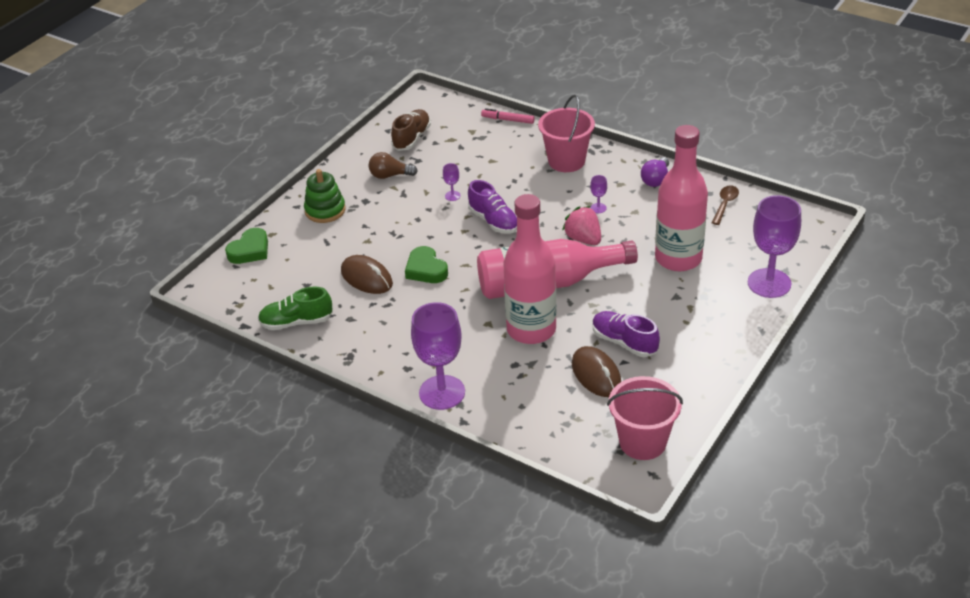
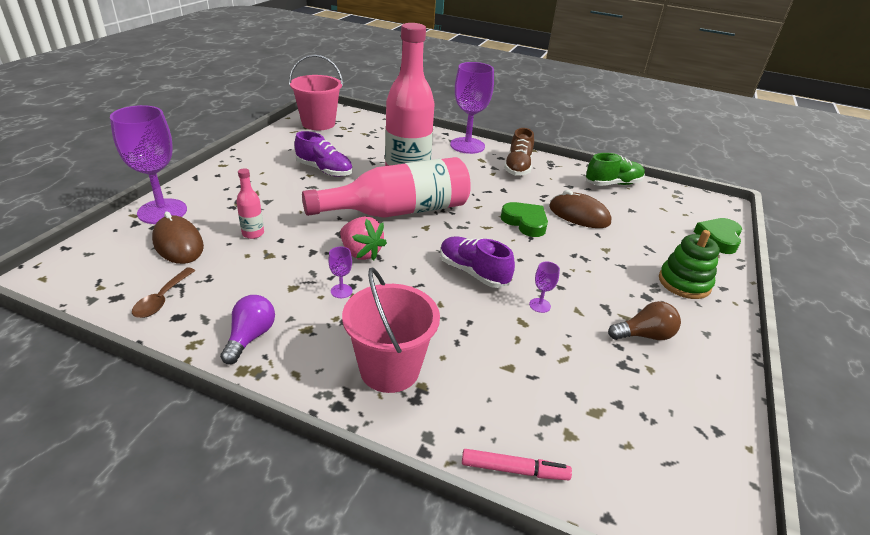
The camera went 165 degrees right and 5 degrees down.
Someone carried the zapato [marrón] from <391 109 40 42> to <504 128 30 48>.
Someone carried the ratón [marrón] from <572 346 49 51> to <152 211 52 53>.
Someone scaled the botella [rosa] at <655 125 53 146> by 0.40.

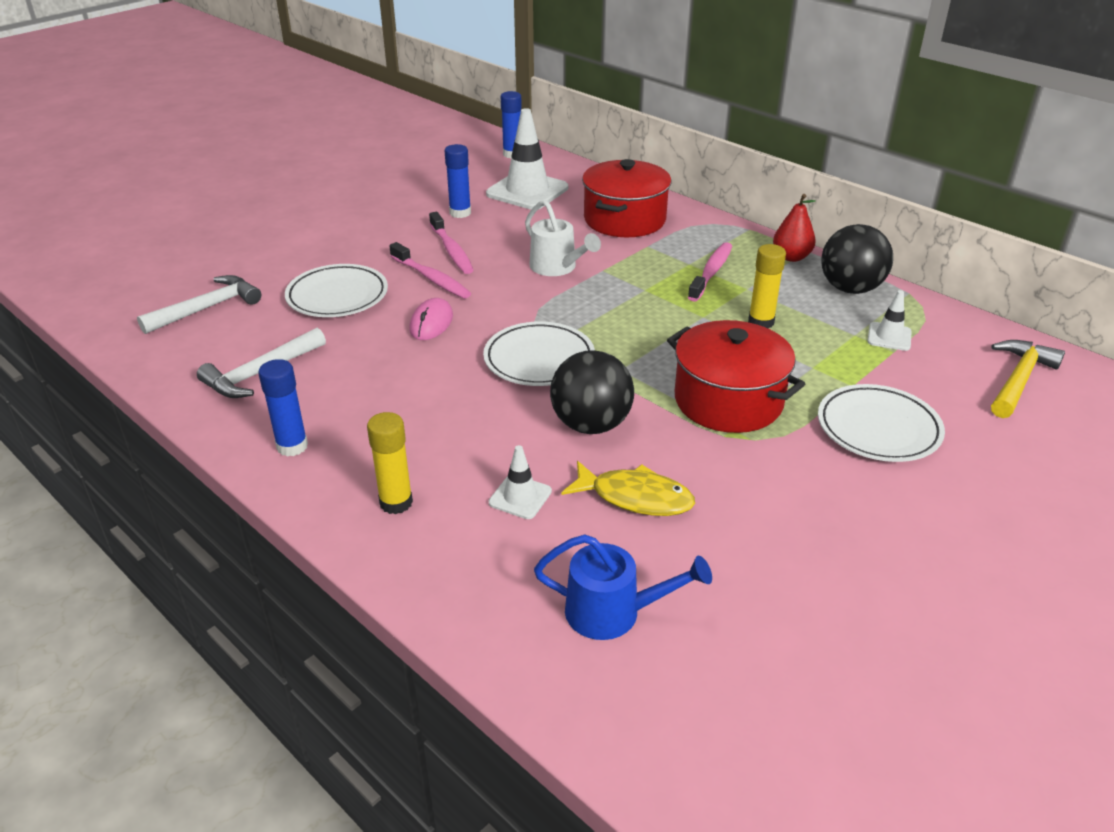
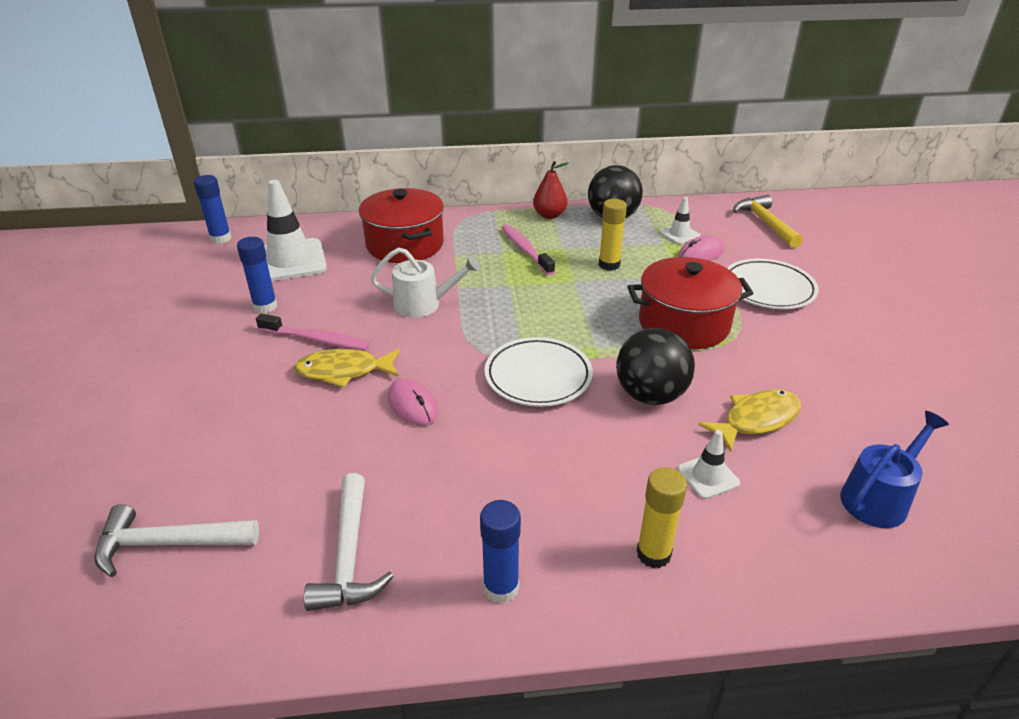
The camera went 50 degrees left and 0 degrees up.
Someone rotated the martillo [blanco] at <137 275 124 59> by 90 degrees counterclockwise.
Someone took away the plato [blanco] at <285 264 103 53>.
Someone swapped the cepillo de dientes [rosa] at <390 242 81 57> for the pez [amarillo] at <294 349 106 38>.
Someone put down the ratón [rosa] at <678 236 46 25>.

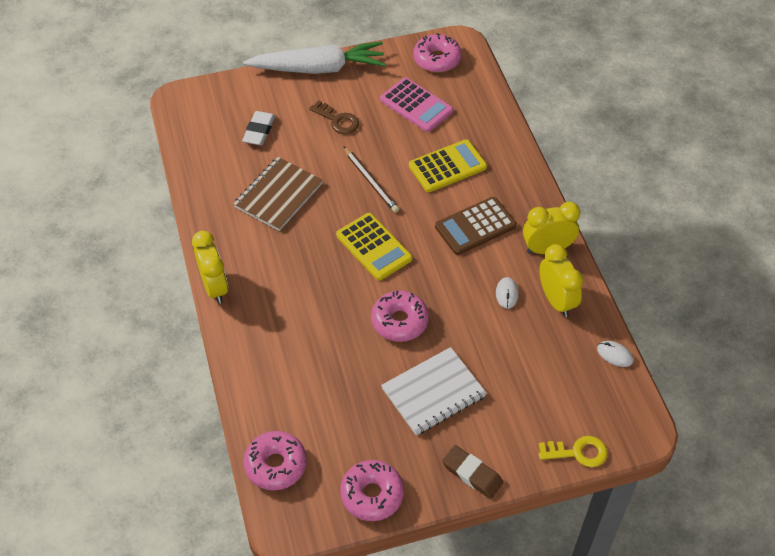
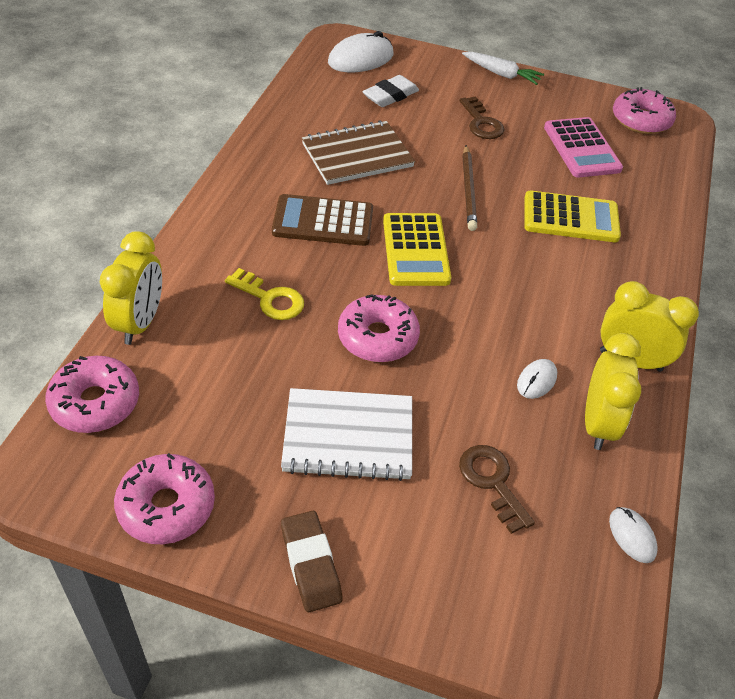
The camera went 30 degrees right and 5 degrees down.
Someone carried the despertador [amarillo] from <192 231 36 73> to <100 231 62 114>.
Someone scaled the zanahoria [blanco] at <243 41 143 33> by 0.50.
Someone carried the calculadora [marrón] from <435 197 82 58> to <272 194 101 52>.
Someone carried the llave [amarillo] from <539 436 68 31> to <225 268 79 52>.
Someone put down the ratón [blanco] at <328 31 65 41>.
Someone put down the llave [marrón] at <459 445 76 89>.

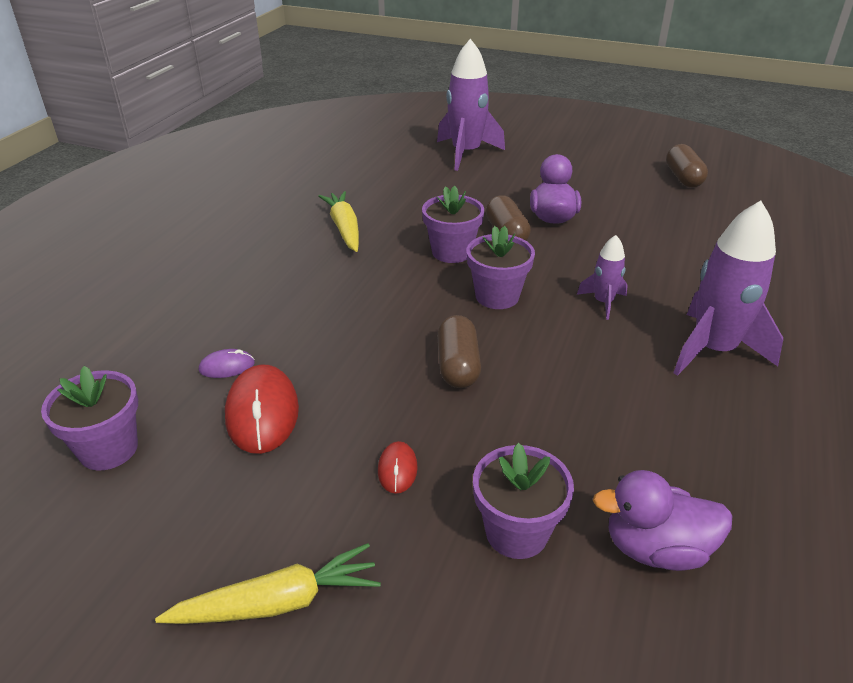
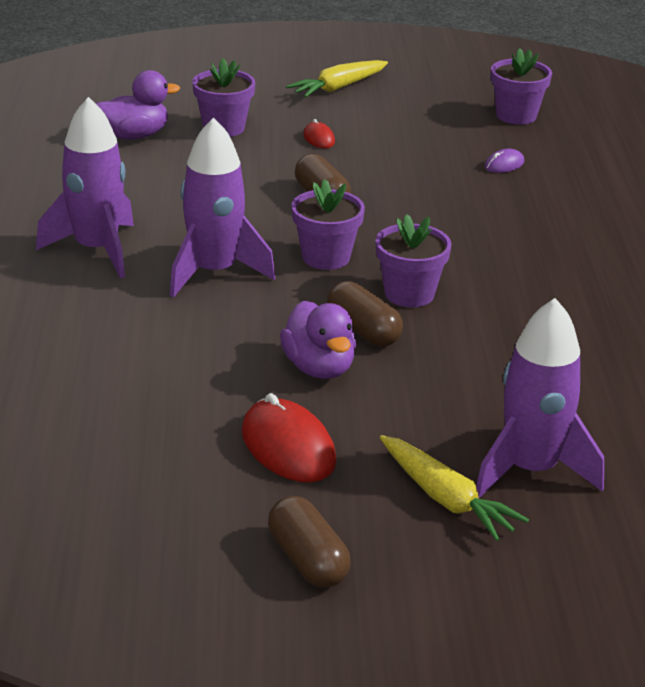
The camera went 155 degrees right and 5 degrees down.
Someone carried the ratón [rojo] from <225 365 74 89> to <242 393 95 89>.
Someone carried the zanahoria [amarillo] from <318 191 41 61> to <380 435 149 106>.
Someone scaled the cohete [morado] at <577 235 51 85> by 1.96.
Someone carried the cápsula [marrón] from <666 144 42 44> to <268 496 83 92>.

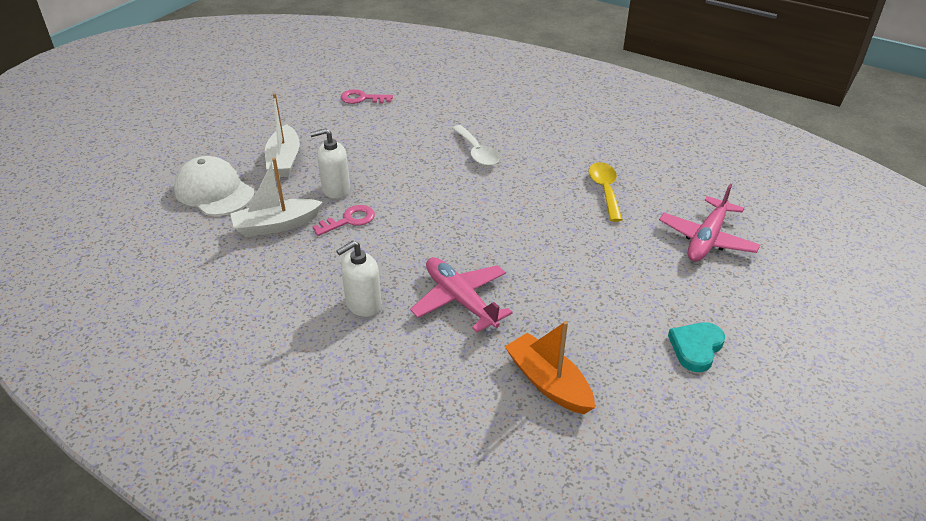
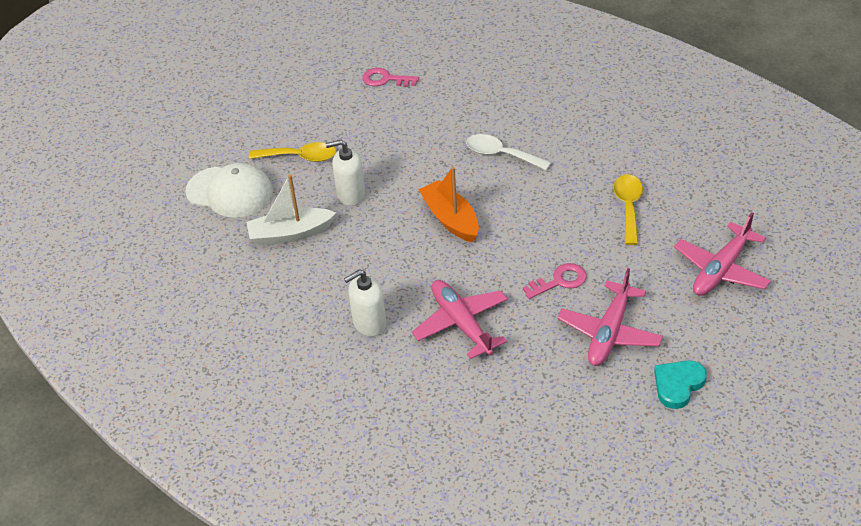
The camera went 10 degrees right and 5 degrees up.
Someone rotated the gorra [blanco] at <174 156 80 60> by 150 degrees clockwise.
Someone swapped the barco [blanco] at <265 93 35 84> for the cuchara [amarillo] at <249 142 87 20>.
Someone carried the llave [rosa] from <312 205 63 31> to <523 263 64 36>.
Someone rotated the cuchara [blanco] at <452 125 48 41> by 135 degrees clockwise.
Someone carried the barco [naranja] from <505 321 90 93> to <418 167 61 76>.
Someone put down the avión [rosa] at <557 268 106 98>.

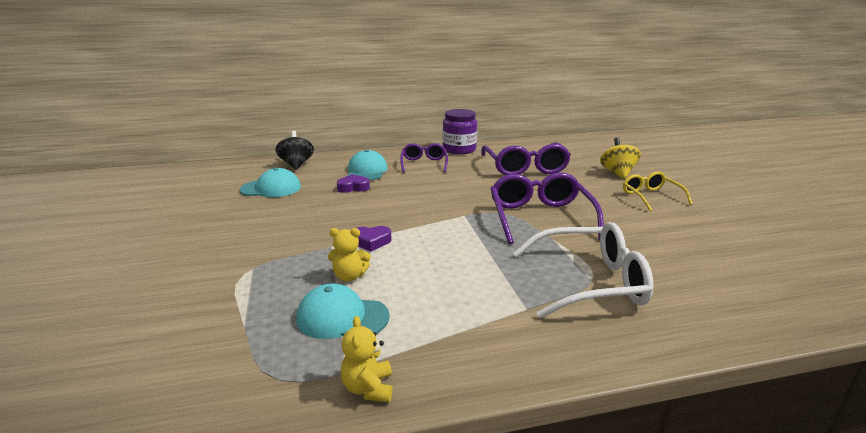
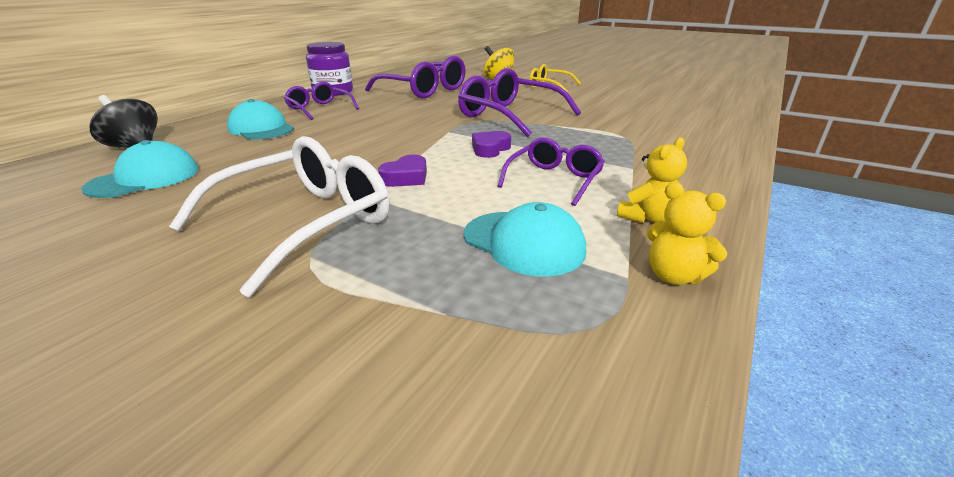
The camera went 45 degrees left and 5 degrees up.
Someone rotated the gorra [turquesa] at <296 284 94 55> by 105 degrees counterclockwise.
Someone carried the osito [amarillo] from <328 228 43 53> to <617 137 70 86>.
Someone carried the corazón [morado] from <337 174 33 19> to <472 131 39 27>.
Someone carried the gafas [blanco] from <513 222 140 96> to <169 136 220 161>.
Someone put down the gafas [morado] at <498 138 107 68>.

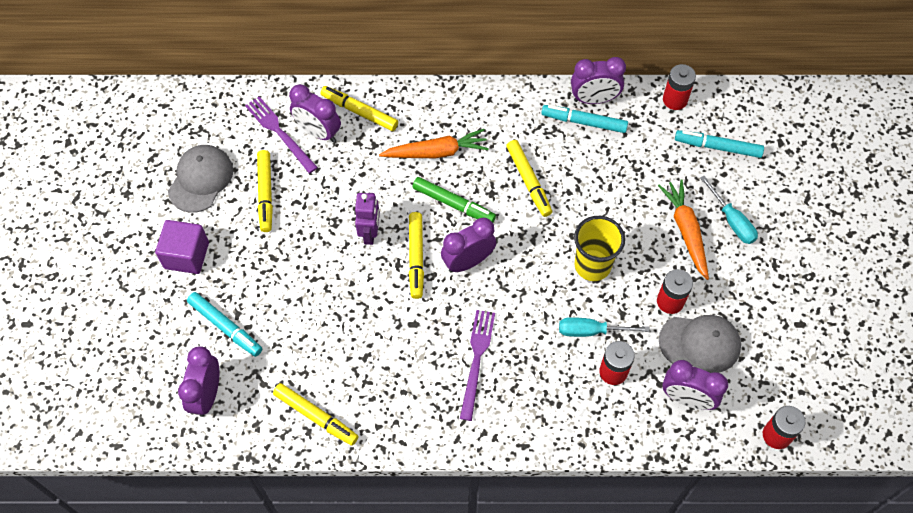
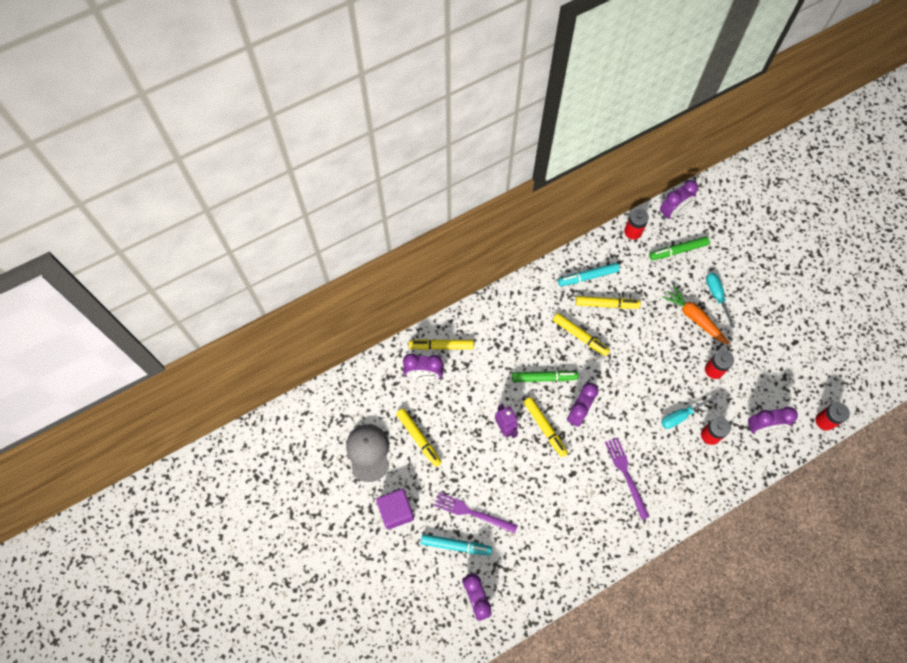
The camera went 30 degrees left and 5 degrees up.
Someone carried the tenedor [morado] from <245 97 73 76> to <434 492 84 42>.
Someone carried the rotulador [amarillo] from <273 383 85 63> to <576 296 65 13>.
Someone took away the zanahoria [naranja] at <379 129 110 29>.
Someone carried the despertador [morado] from <571 57 55 47> to <660 180 38 40>.
Someone took away the vaso [amarillo] at <574 216 51 65>.
Someone took away the gorra [gris] at <659 315 82 58>.
Someone repainted the rotulador [turquesa] at <675 130 89 28>, which became the rotulador [verde] at <649 236 61 24>.
Someone rotated the destornillador [turquesa] at <700 176 58 68> by 135 degrees counterclockwise.

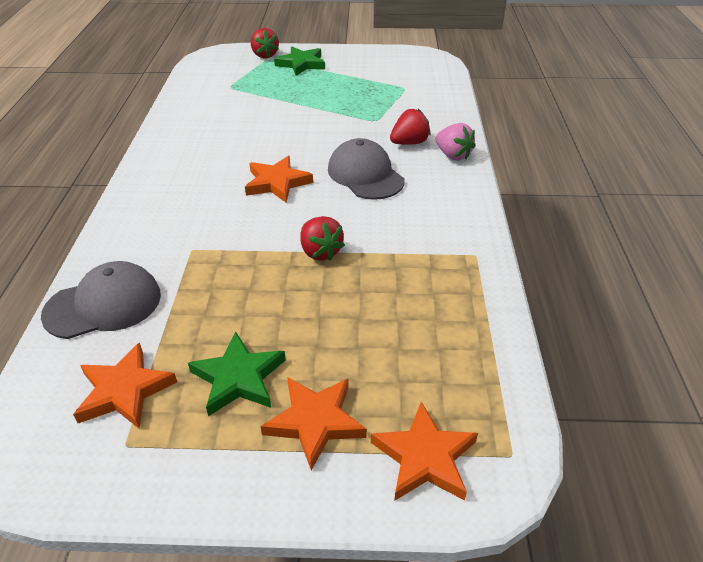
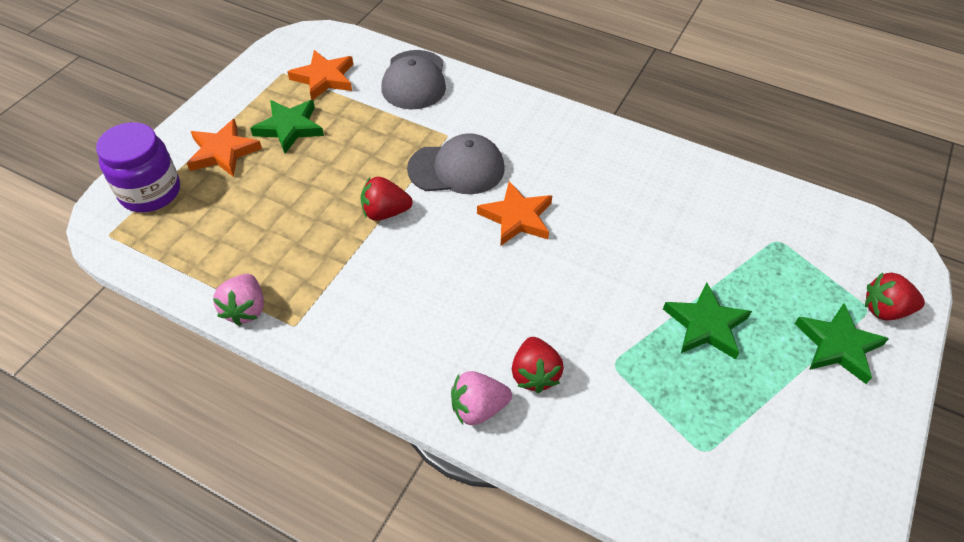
The camera went 115 degrees right and 10 degrees up.
Someone carried the gorra [gris] from <328 138 77 62> to <407 133 98 61>.
Someone swapped the estrella [naranja] at <371 402 107 99> for the tarro [morado] at <96 122 84 90>.
Someone put down the fresa [rosa] at <213 274 51 52>.
Someone put down the estrella [verde] at <663 282 89 78>.

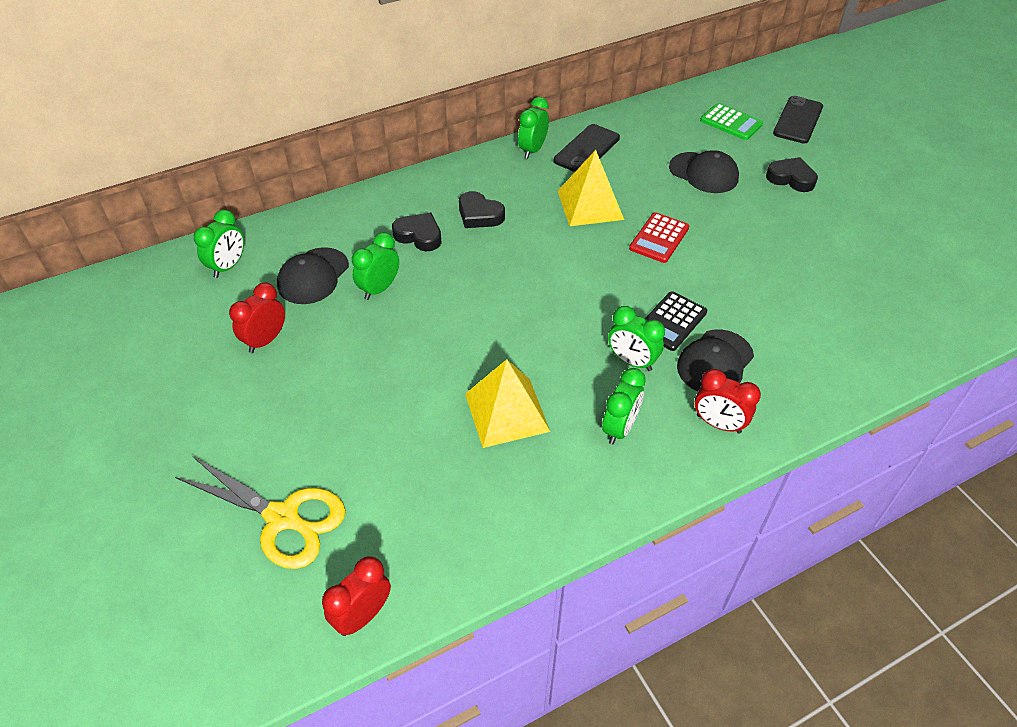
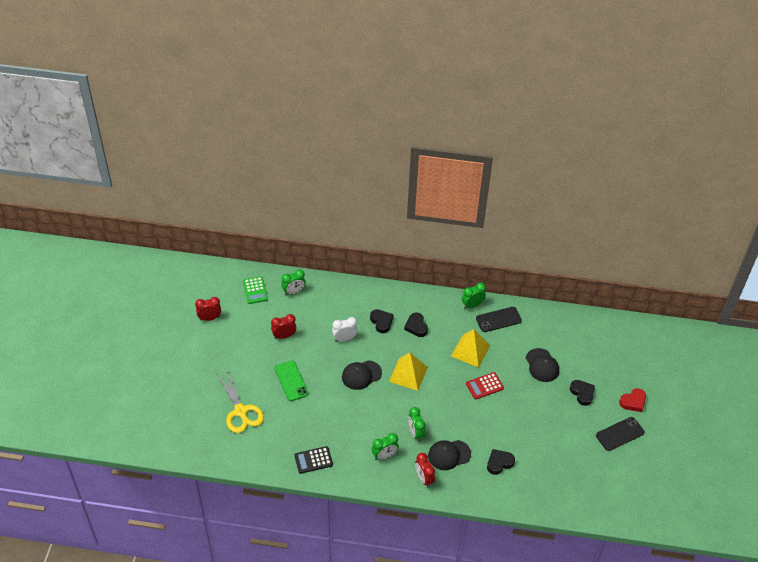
The camera went 35 degrees right and 0 degrees up.
Someone carried the gorra [negro] from <277 247 72 57> to <342 360 40 30>.
Someone carried the despertador [rojo] from <322 556 69 80> to <195 297 26 24>.
Someone repainted the despertador [verde] at <352 232 47 68>, which became the despertador [blanco] at <332 317 25 24>.
Someone carried the pirámide [amarillo] from <465 359 85 89> to <389 353 39 38>.
Someone carried the calculadora [negro] from <645 291 62 60> to <294 446 39 28>.
Someone carried the calculadora [verde] from <700 103 63 37> to <243 276 25 28>.
Someone carried the móvil [negro] from <773 96 50 47> to <596 417 49 34>.
Someone put down the móvil [verde] at <275 361 34 40>.
Someone put down the corazón [negro] at <487 449 28 26>.
Someone put down the corazón [rojo] at <619 388 27 24>.

